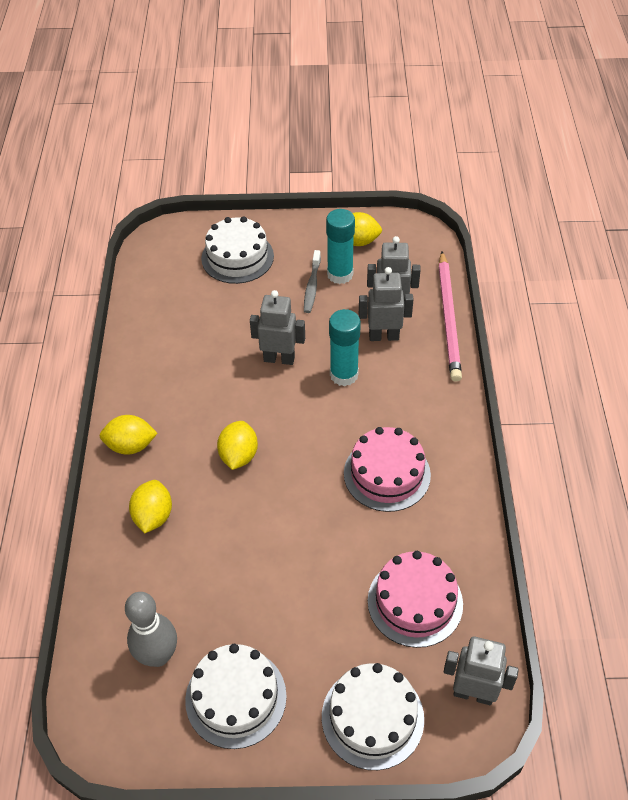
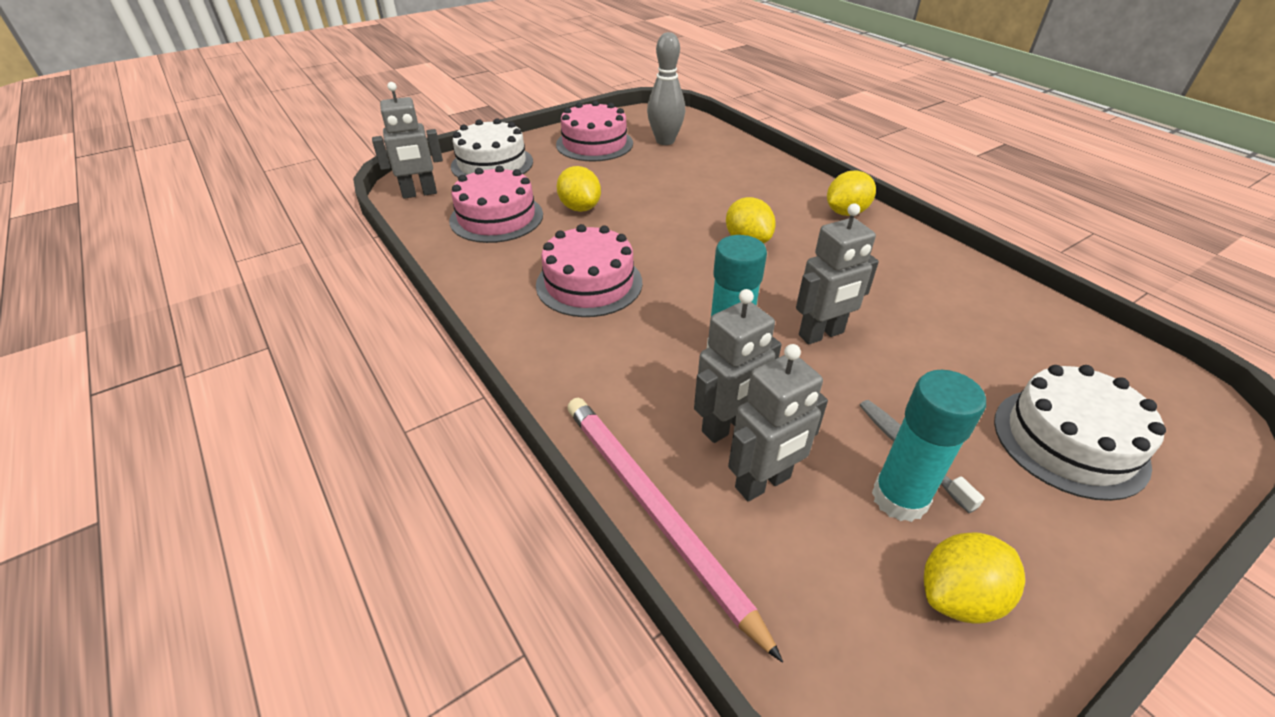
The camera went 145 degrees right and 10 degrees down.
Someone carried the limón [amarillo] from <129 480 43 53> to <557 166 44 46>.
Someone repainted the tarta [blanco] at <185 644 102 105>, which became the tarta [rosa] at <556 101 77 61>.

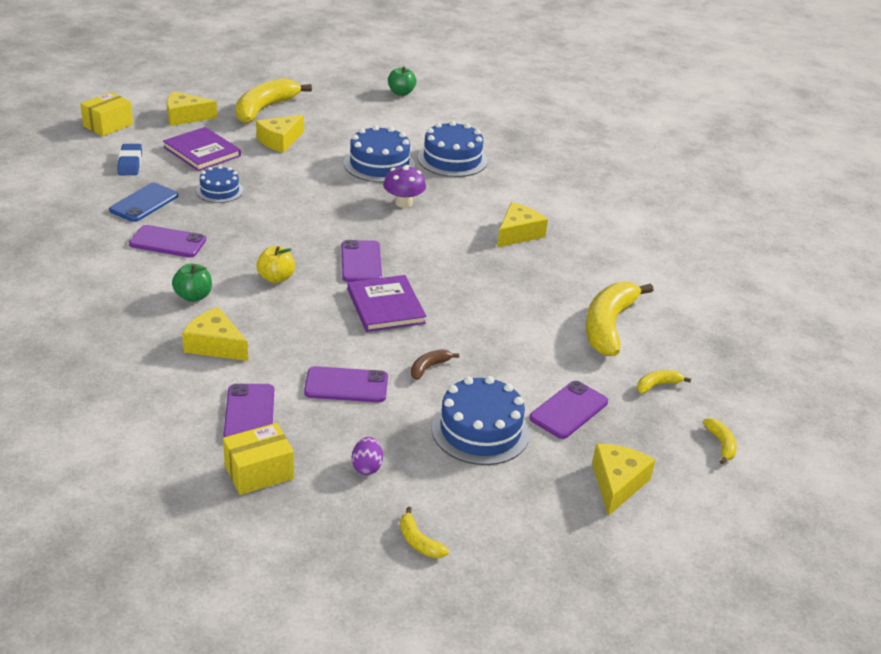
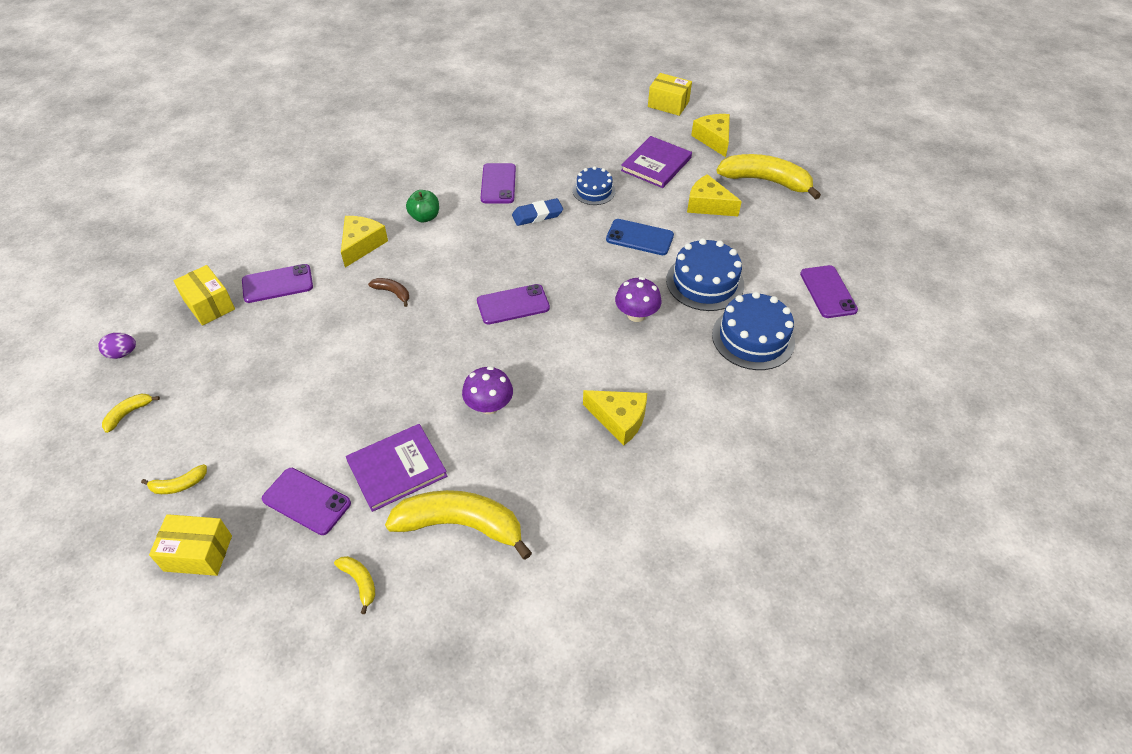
The camera went 80 degrees right and 15 degrees up.
Someone carried the móvil [azul] from <109 183 69 39> to <606 219 68 36>.
Someone carried the goma de borrar [azul] from <117 144 25 31> to <512 198 51 28>.
Someone took away the manzana [amarillo] at <256 246 39 37>.
Someone carried the móvil [morado] from <304 366 84 36> to <800 265 58 53>.
Someone carried the libro [morado] from <347 275 80 57> to <346 424 101 88>.
Someone carried the huevo [morado] from <352 437 31 38> to <98 333 38 26>.
Someone took away the manzana [verde] at <388 67 28 29>.
Someone carried the plátano [marrón] from <411 349 48 31> to <368 278 41 29>.
Someone took away the tarta [azul] at <432 376 98 89>.
Someone swapped the queso [amarillo] at <592 444 63 72> for the caja [amarillo] at <149 514 83 62>.
Someone carried the plátano [amarillo] from <703 418 34 46> to <141 464 66 30>.
Someone put down the seta [morado] at <462 366 51 48>.

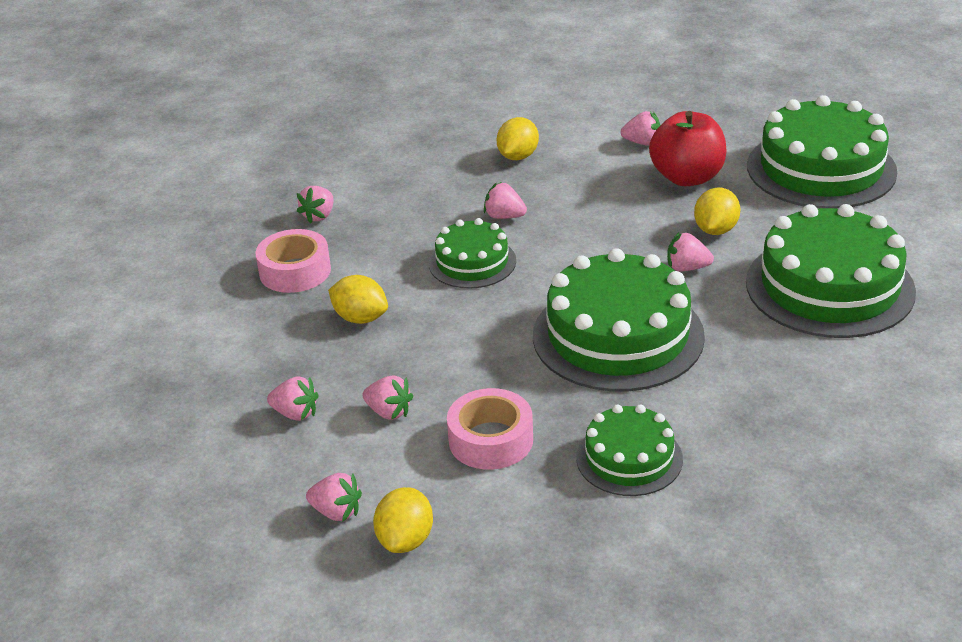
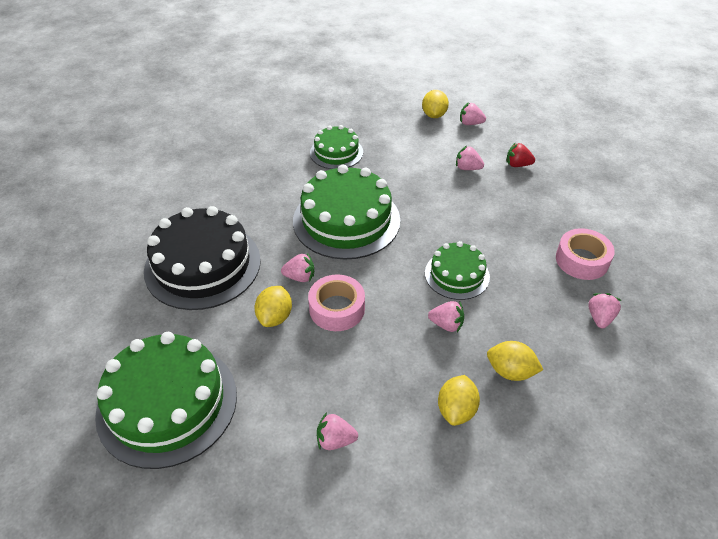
The camera went 170 degrees right and 10 degrees up.
Someone repainted the fresa [rosa] at <267 376 51 45>, which became the fresa [rojo] at <506 143 29 24>.
Someone carried the limón [amarillo] from <328 275 60 49> to <487 341 56 40>.
Someone carried the cinta adhesiva [rosa] from <447 388 86 82> to <308 274 57 57>.
Someone took away the manzana [rojo] at <649 111 77 75>.
Someone repainted the tarta [verde] at <746 204 170 134>, which became the tarta [negro] at <144 206 117 104>.

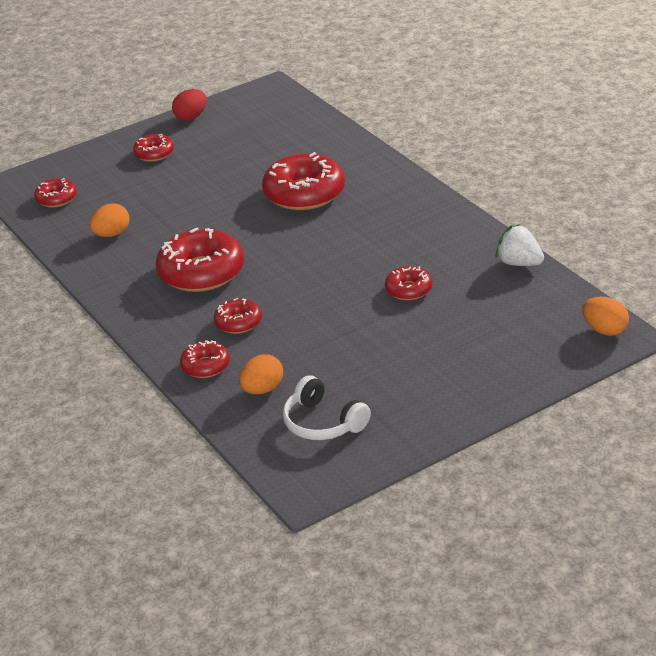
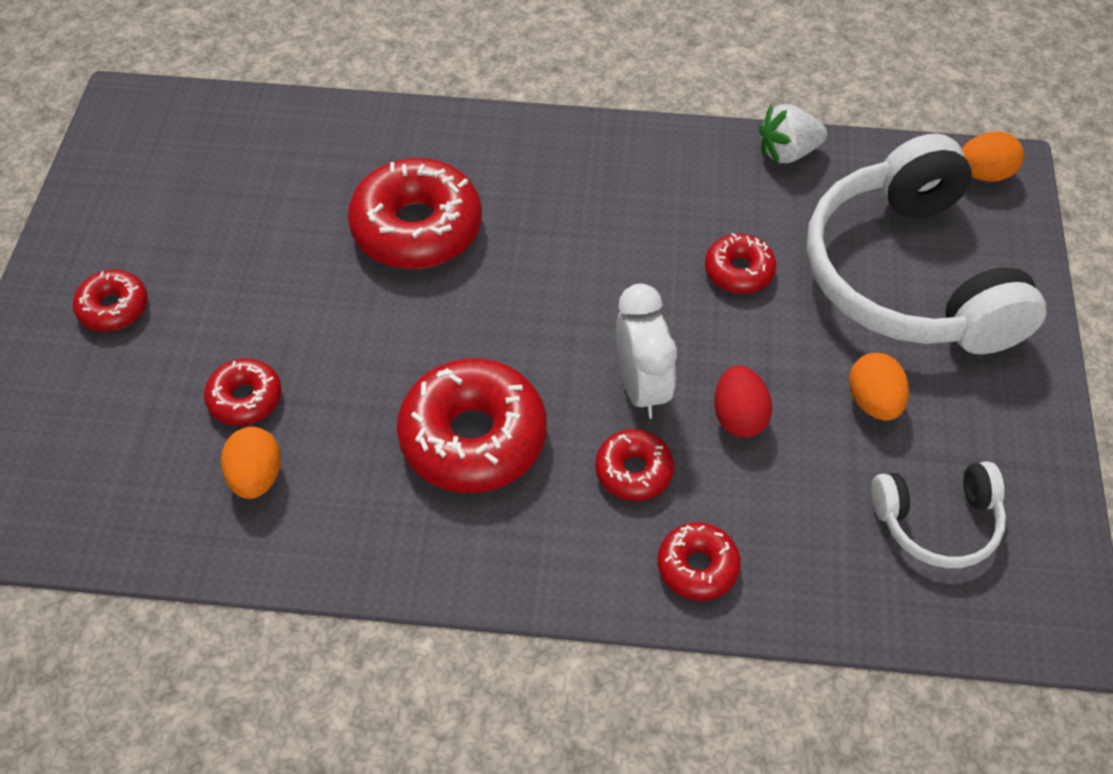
The camera went 55 degrees left and 20 degrees up.
Someone carried the rosquilla [rojo] from <34 178 43 29> to <204 358 77 68>.
Someone carried the huevo [rojo] from <172 89 35 32> to <714 366 58 72>.
Someone carried the huevo [naranja] from <239 354 44 40> to <849 353 60 68>.
Someone put down the despertador [blanco] at <616 284 61 135>.
Someone put down the auriculares [blanco] at <807 134 239 220>.

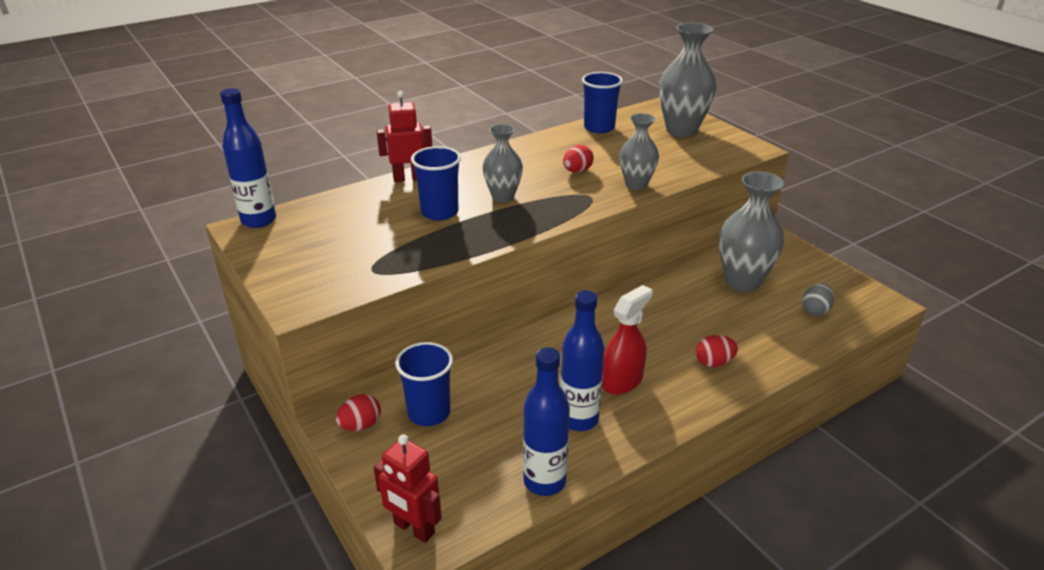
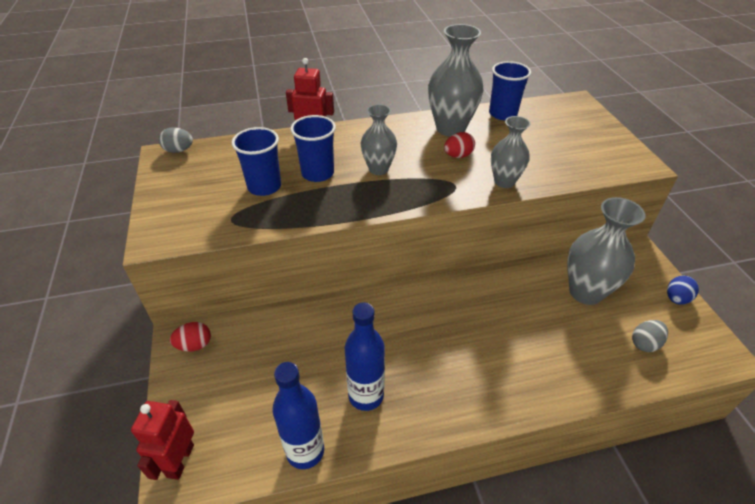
The camera went 20 degrees right and 10 degrees up.
Someone swapped the botella [azul] at <220 88 56 140> for the huevo [gris] at <159 127 34 26>.
Someone rotated the robot [rojo] at <374 435 68 108> by 45 degrees clockwise.
Someone carried the vaso [azul] from <395 342 58 84> to <232 127 49 69>.
Someone took away the pulverizador [rojo] at <602 285 51 110>.
Someone carried the florero [gris] from <659 23 57 114> to <428 24 56 113>.
Someone took away the huevo [rojo] at <696 335 42 32>.
Someone put down the huevo [azul] at <667 276 32 29>.

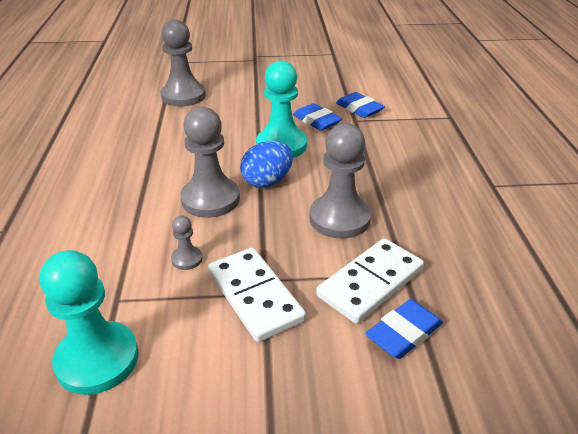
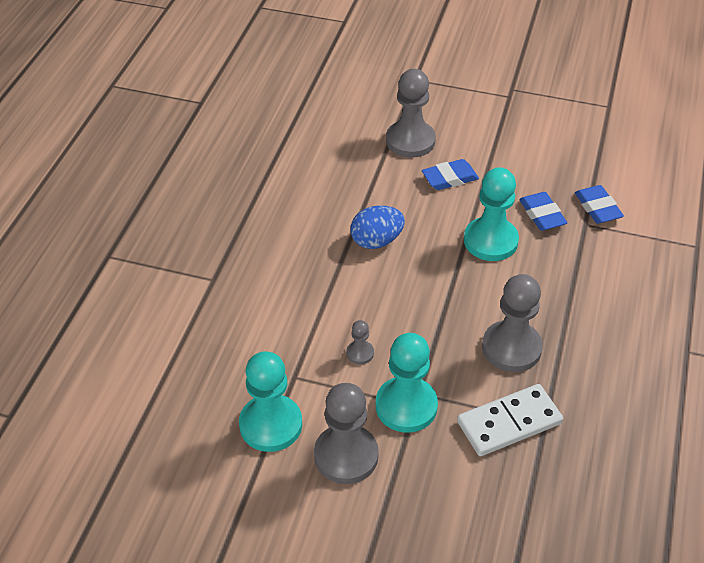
The camera went 20 degrees right and 10 degrees up.
Someone carried the peón [gris] from <180 107 60 111> to <314 383 65 101>.
Someone swapped the ficha de dominó [blanco] at <208 248 98 94> for the peón [turquesa] at <376 333 62 100>.
Someone carried the huevo [azul] from <240 141 53 47> to <350 206 55 43>.
Someone carried the goma de borrar [azul] from <366 299 77 60> to <422 159 57 31>.

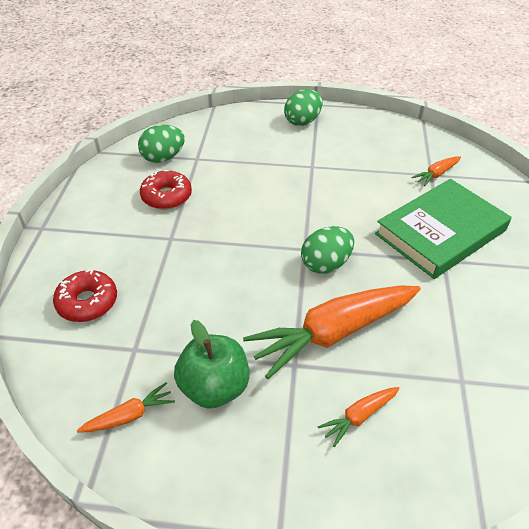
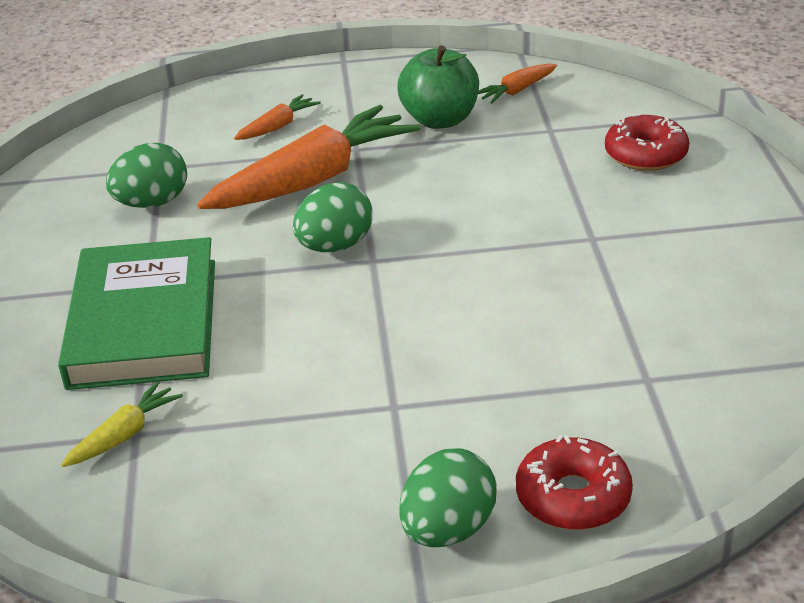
The camera went 170 degrees right and 10 degrees down.
Someone carried the huevo [verde] from <138 125 47 38> to <106 143 81 65>.
Someone carried the rosquilla [rojo] from <140 170 52 39> to <516 435 117 95>.
Someone rotated the libro [verde] at <375 179 137 100> by 45 degrees counterclockwise.
Someone repainted the zanahoria [naranja] at <411 156 50 30>, which became the zanahoria [amarillo] at <61 381 122 86>.

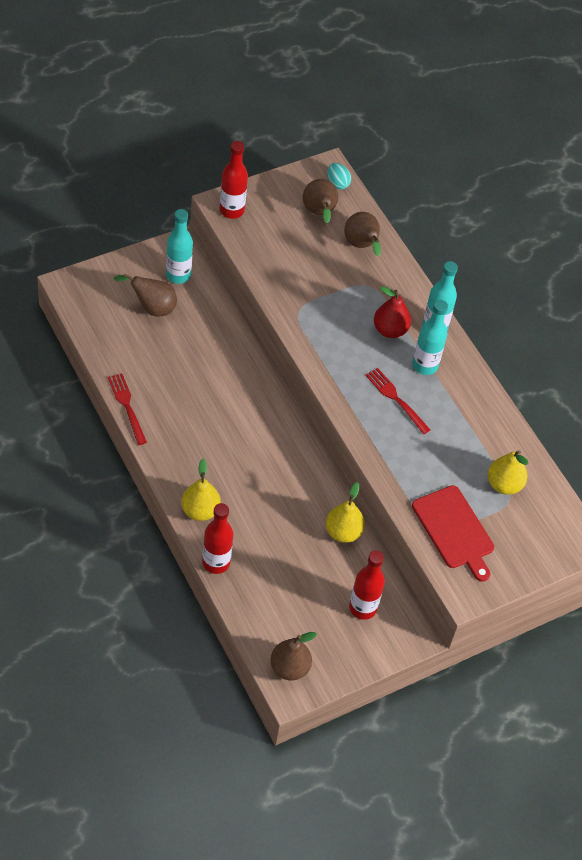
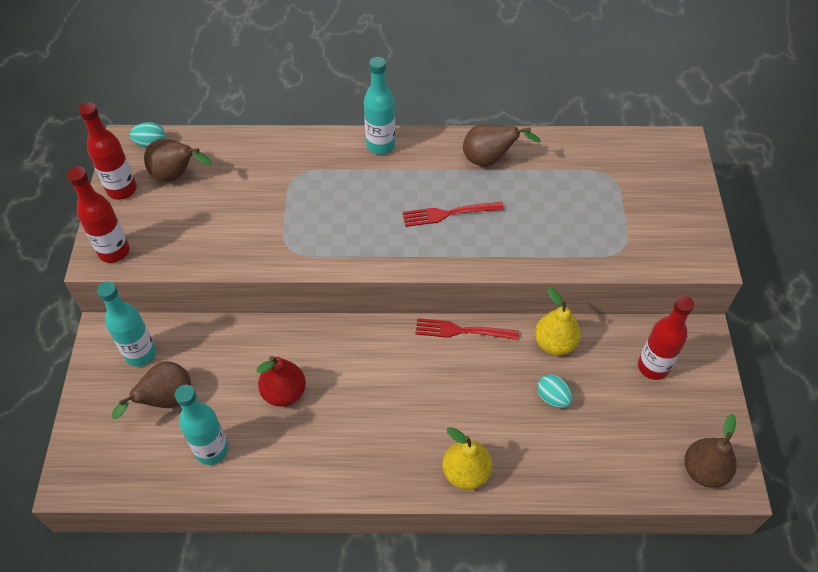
The camera went 55 degrees left and 0 degrees up.
Someone carried the tenedor [rojo] from <108 373 39 72> to <416 318 103 22>.
Someone carried the botella [rojo] from <202 503 31 71> to <79 102 58 98>.
Someone carried the pera [marrón] from <344 212 37 44> to <463 125 78 42>.
Someone carried the pera [rojo] from <374 286 37 52> to <256 356 50 51>.
Someone carried the botella [turquesa] from <412 300 36 75> to <175 385 53 80>.
Someone took away the tabla de cortar [rojo] at <412 485 82 97>.
Someone took away the pera [amarillo] at <488 450 40 45>.
Someone put down the huevo [turquesa] at <537 374 36 34>.

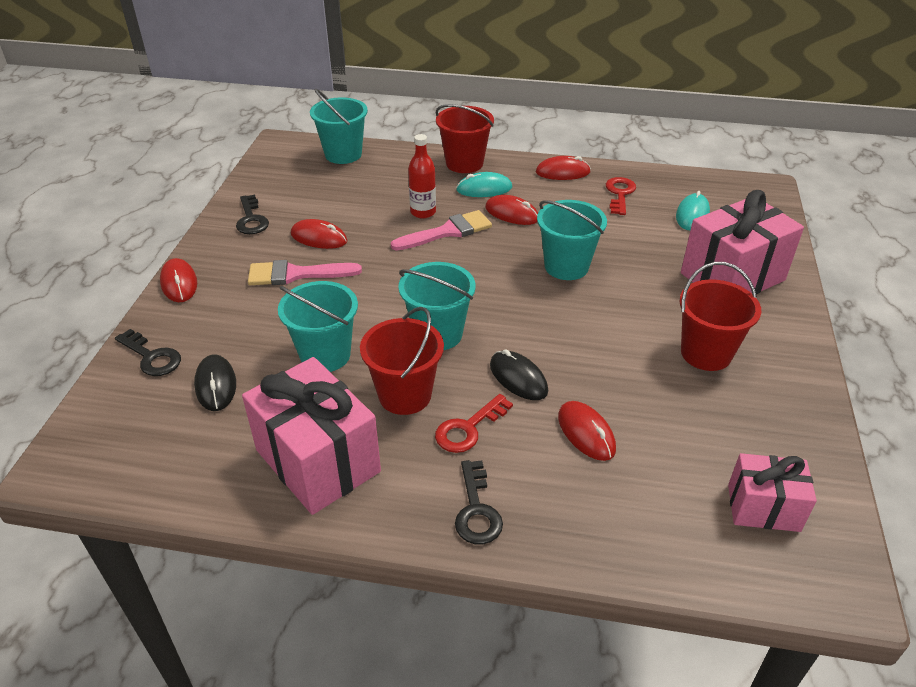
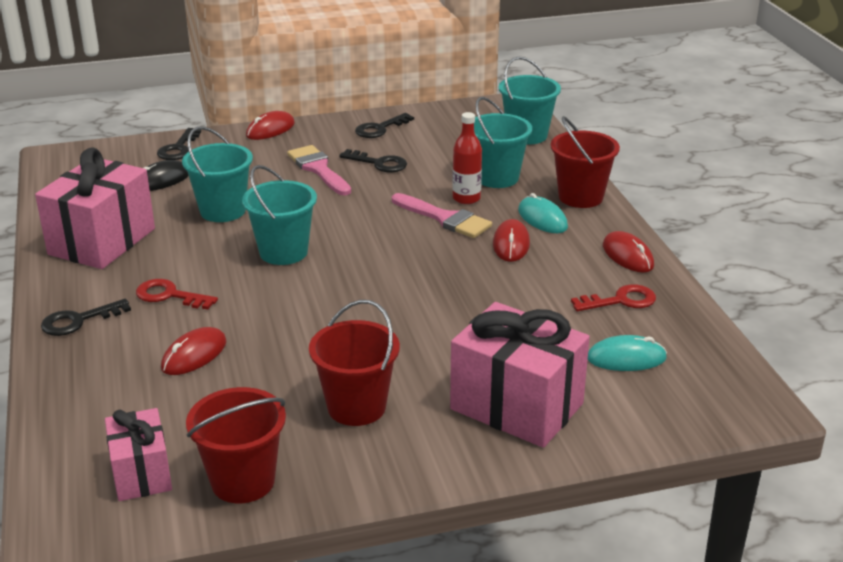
The camera went 65 degrees right and 10 degrees down.
Someone swapped the ratón [rojo] at <291 219 57 30> for the llave [negro] at <339 149 68 23>.
Someone carried the balde [rojo] from <360 307 84 108> to <186 387 100 116>.
Someone took away the ratón [negro] at <490 350 58 50>.
Someone carried the balde [turquesa] from <537 200 70 80> to <474 97 58 91>.

